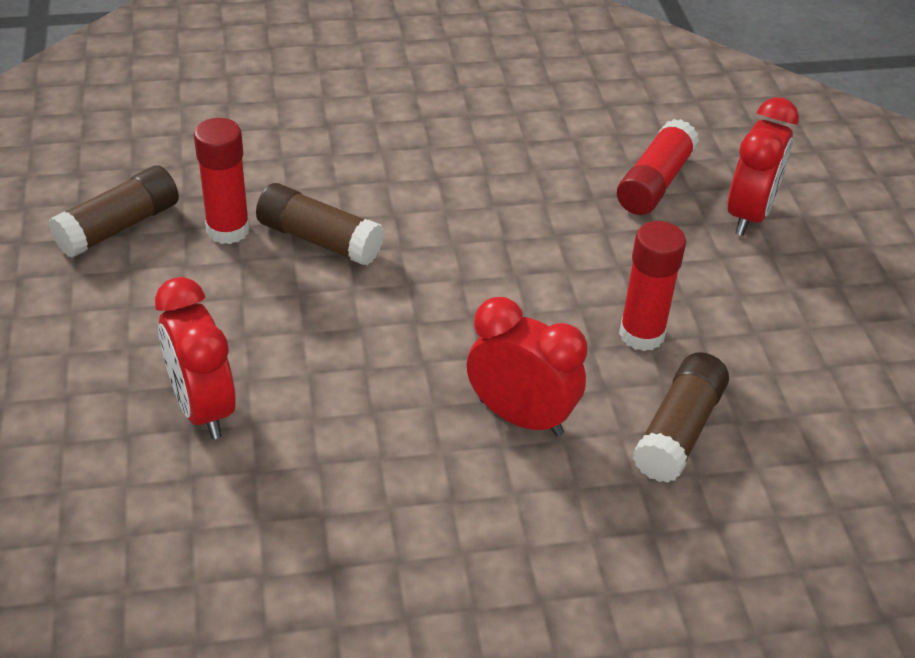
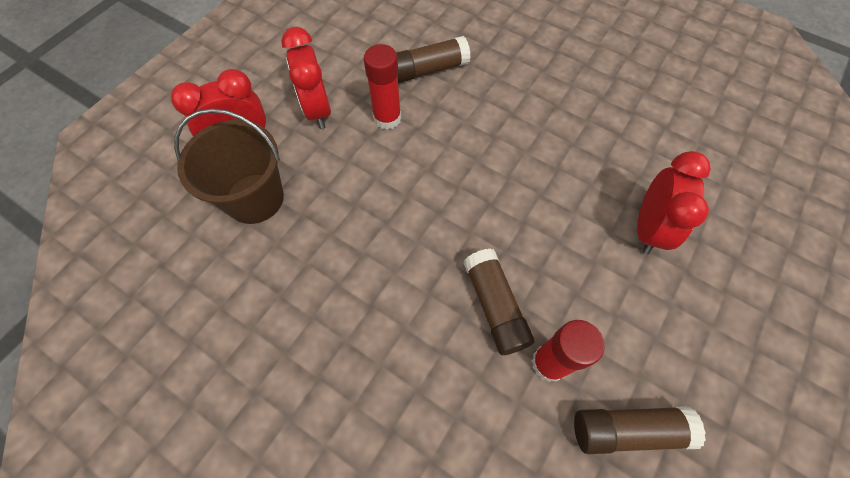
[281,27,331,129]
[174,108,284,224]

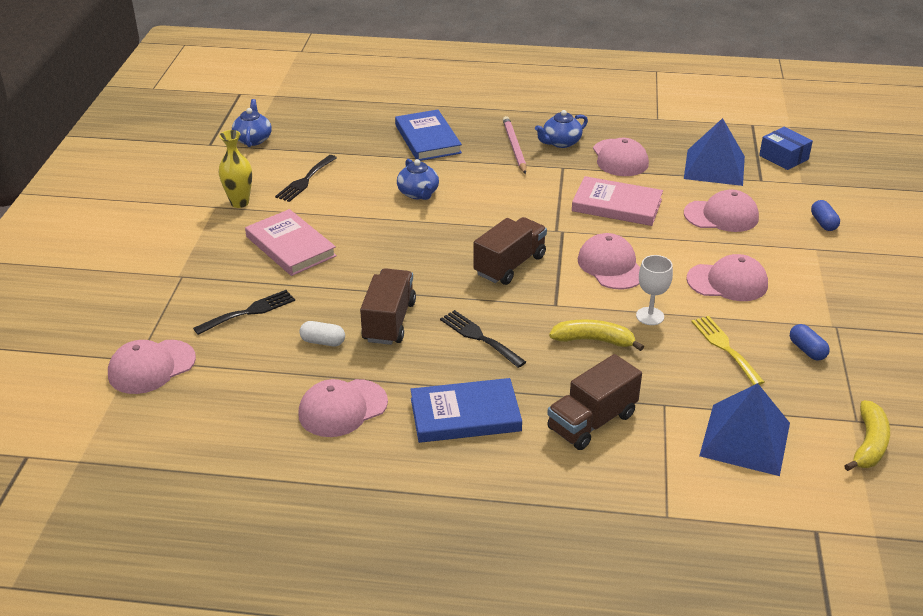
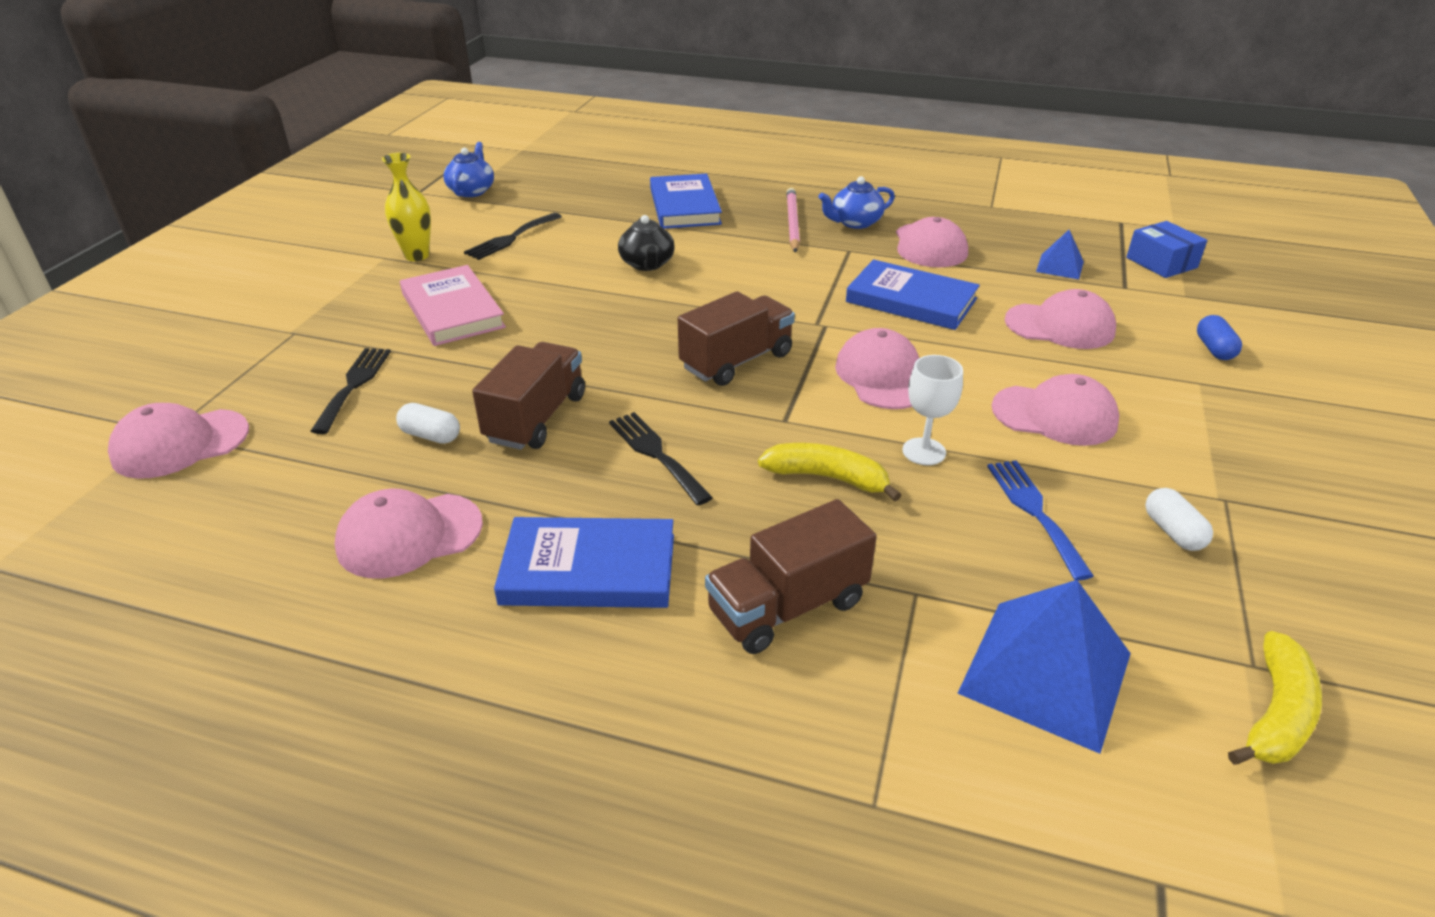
[618,215,675,271]
[846,259,980,330]
[987,460,1094,581]
[1145,488,1213,551]
[311,348,391,434]
[1036,230,1084,279]

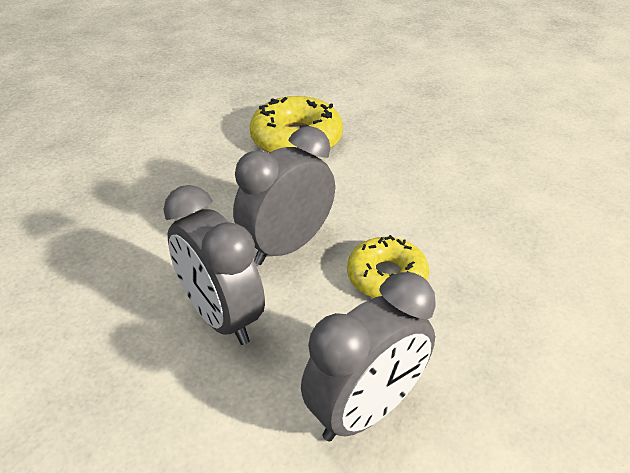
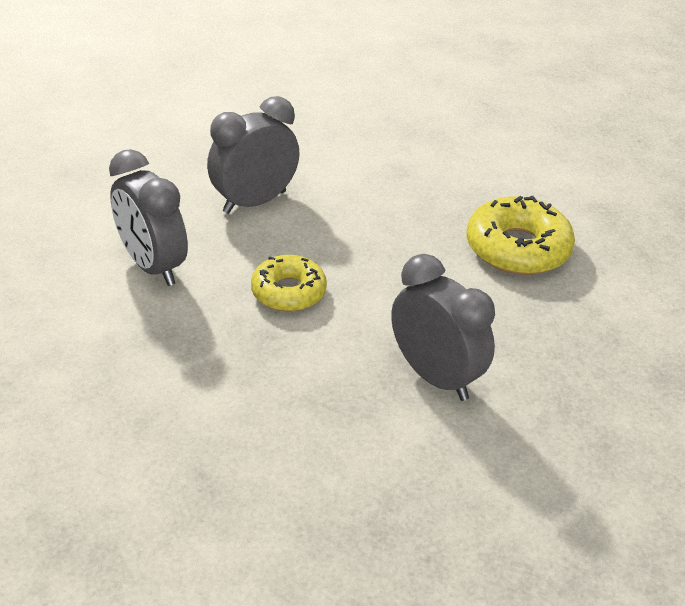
[391,254,495,401]

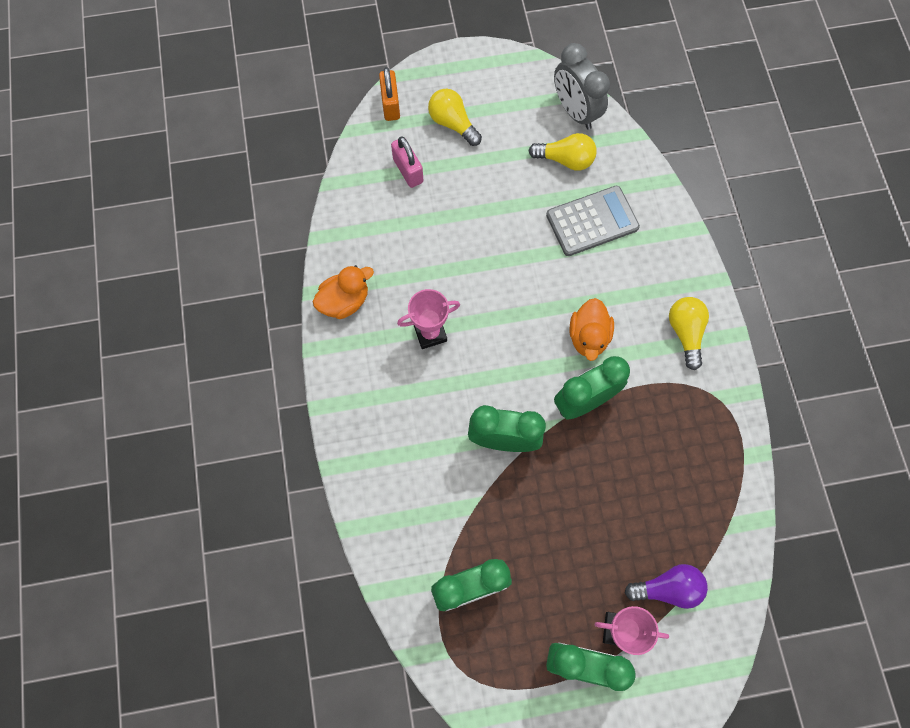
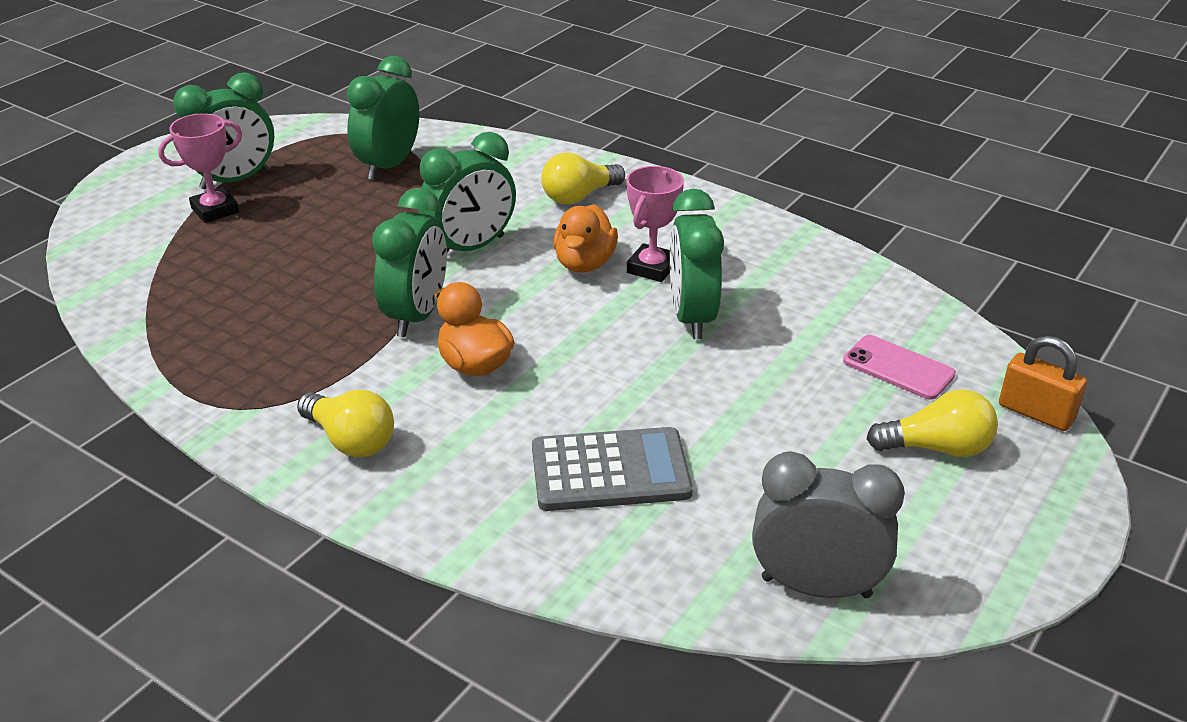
[625,564,708,609] (first image)
[670,189,724,339]
[553,204,618,272]
[541,152,625,204]
[843,335,956,400]
[532,427,693,511]

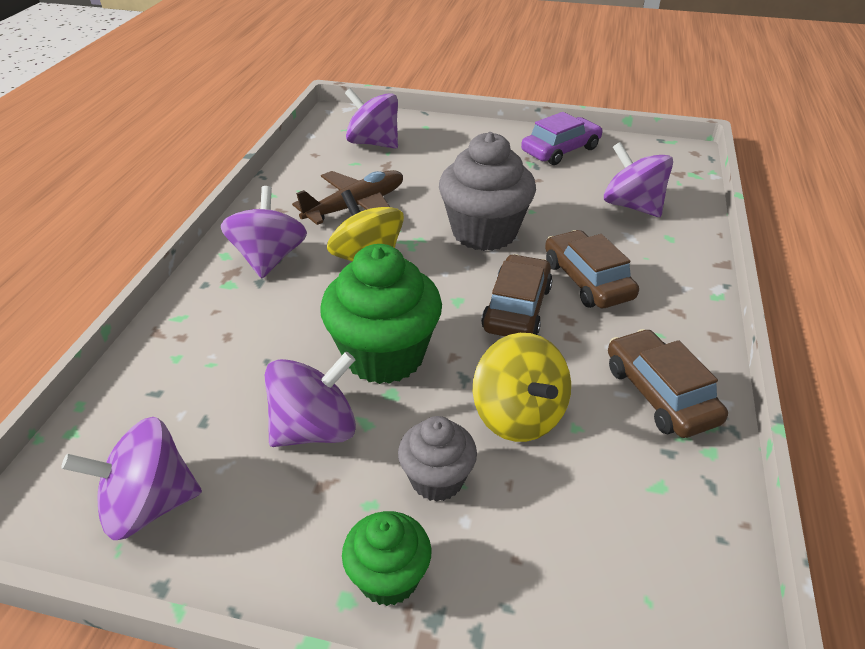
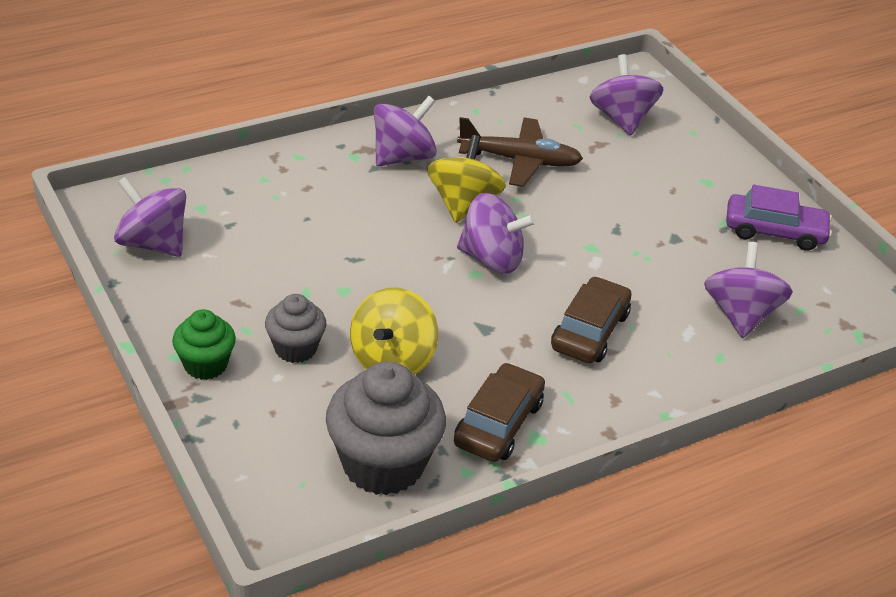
[320,244,442,384] (first image)
[481,254,553,336] (first image)
[457,193,536,274]
[326,361,446,495]

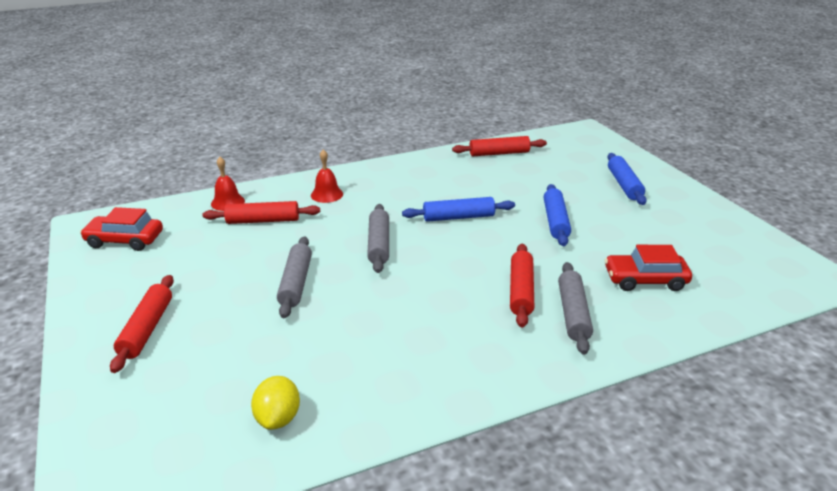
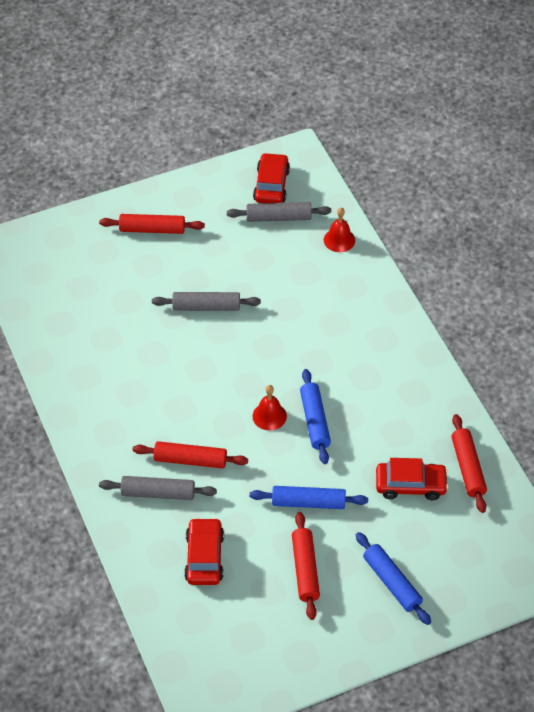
[251,376,300,430] (first image)
[376,458,448,500]
[292,512,320,620]
[253,385,287,431]
[227,202,331,222]
[356,532,431,625]

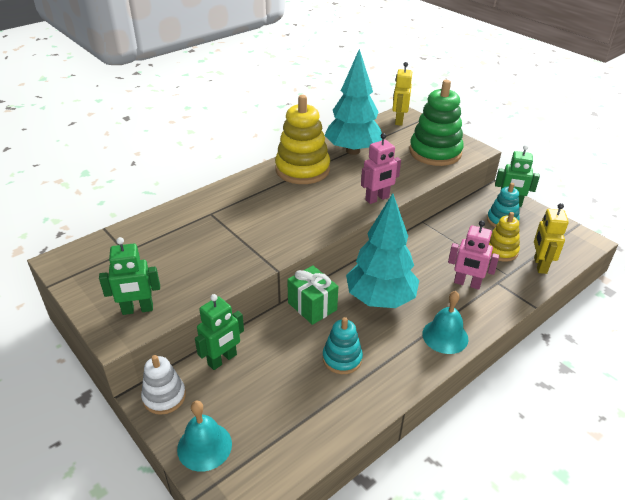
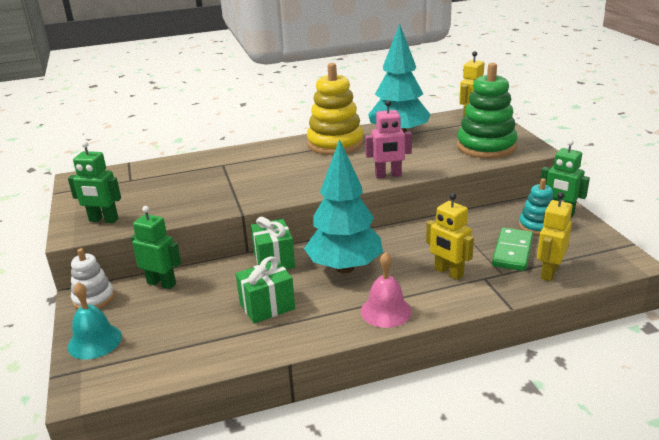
[236,256,295,324]
[492,228,533,271]
[361,252,412,328]
[426,193,474,280]
[131,206,181,289]

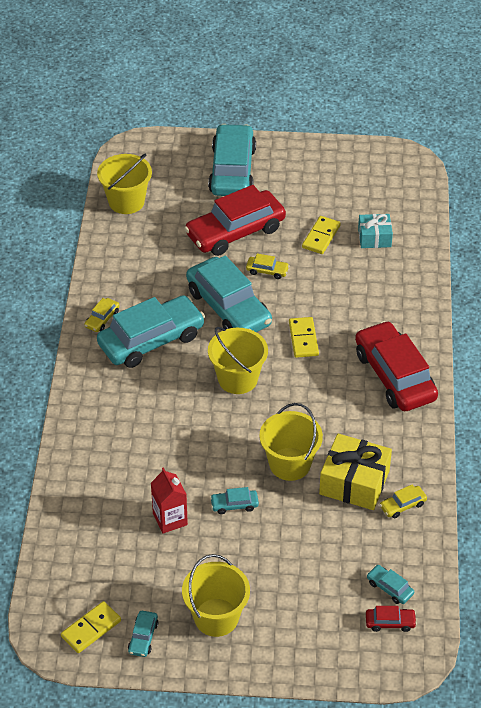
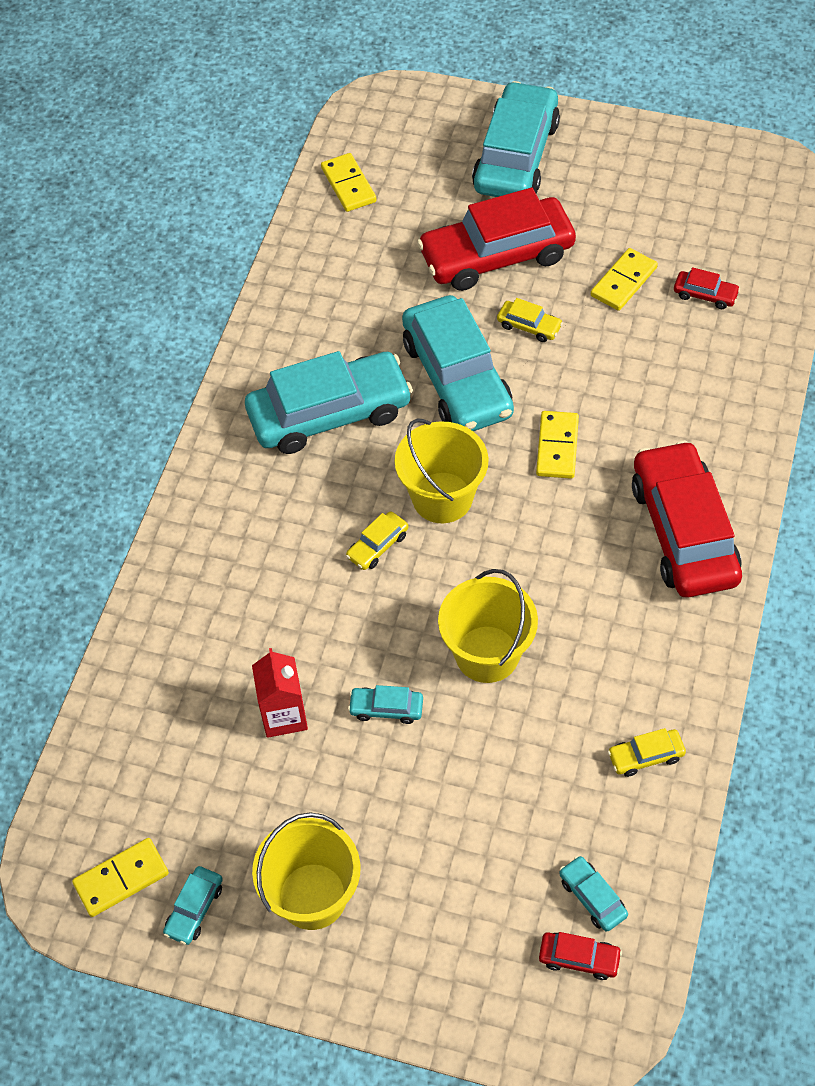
[319,434,392,510] (first image)
[346,511,408,570]
[321,153,377,212]
[674,267,740,309]

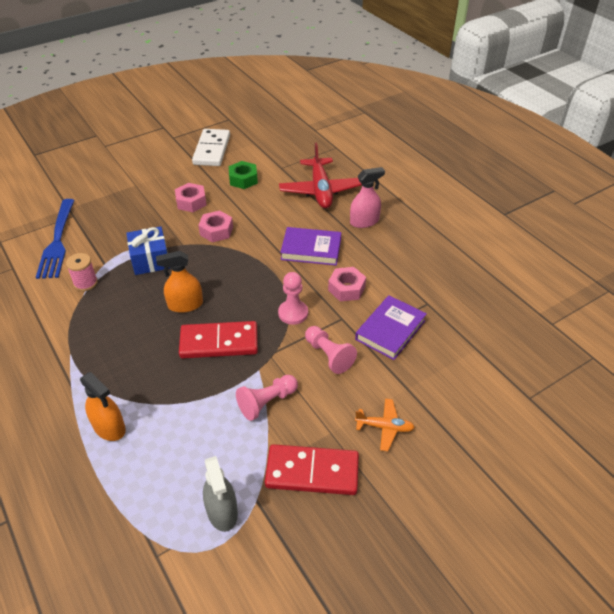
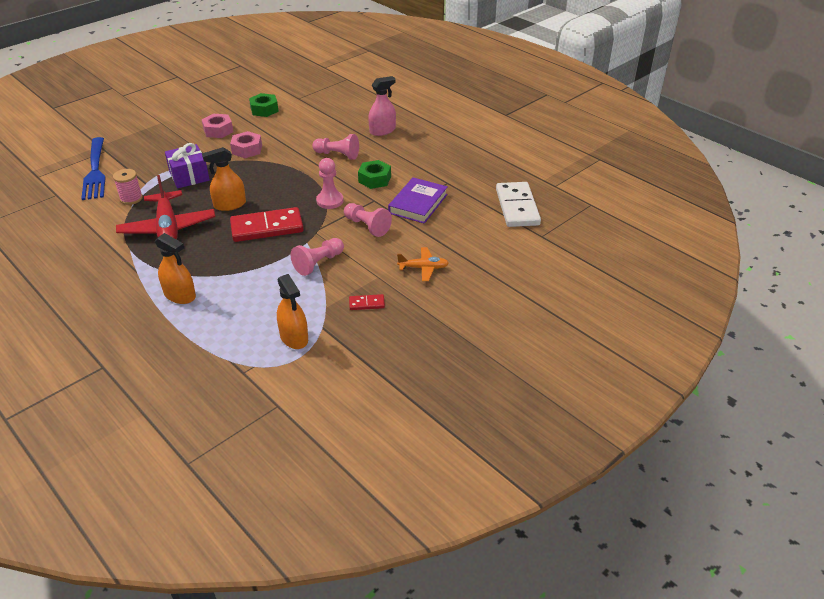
[496,182,541,227]
[116,175,215,240]
[312,134,359,160]
[165,143,210,188]
[277,274,308,349]
[358,160,391,189]
[349,294,385,310]

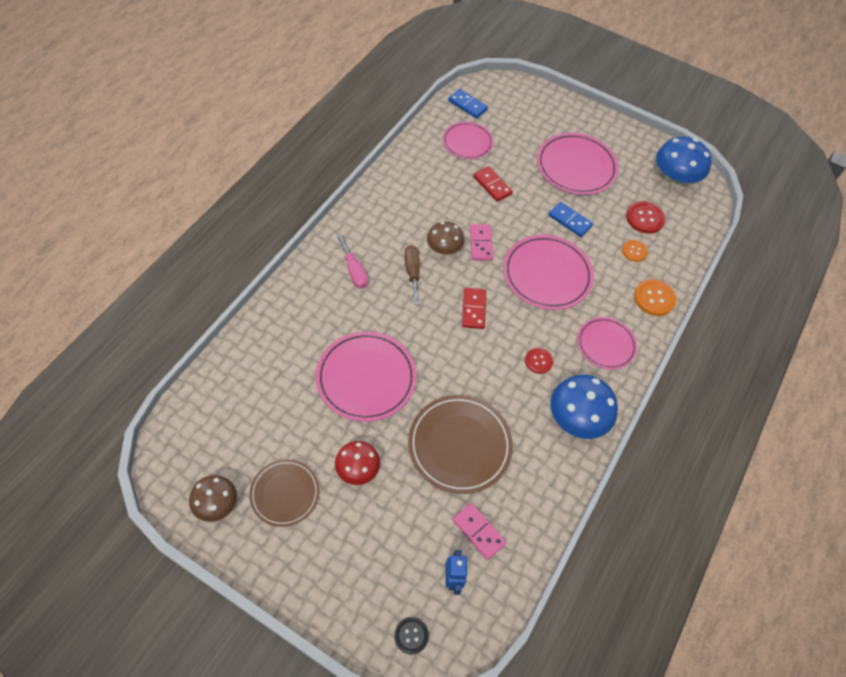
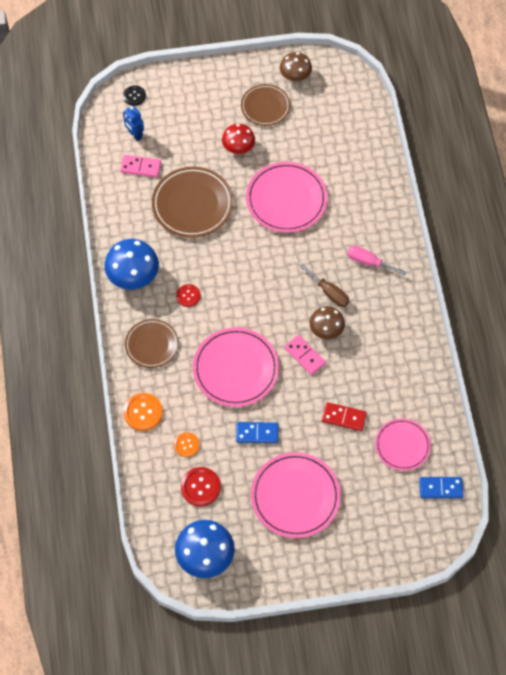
[462,288,486,329] (first image)
[125,319,179,368]

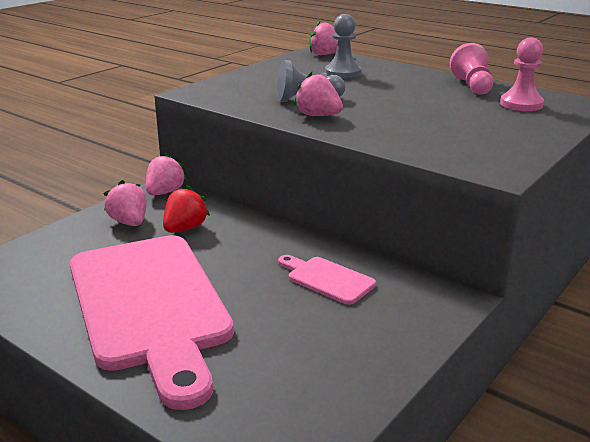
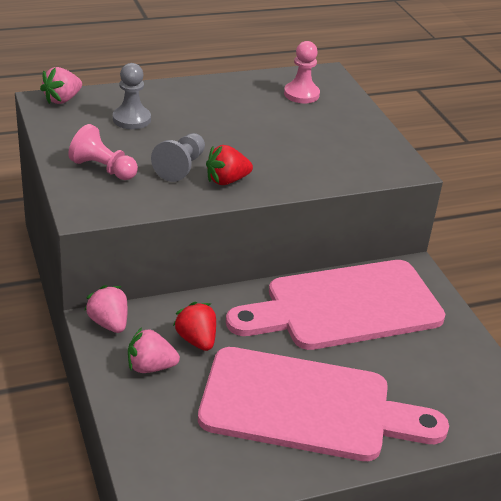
[68,124,138,180]
[206,145,253,185]
[226,260,445,350]

